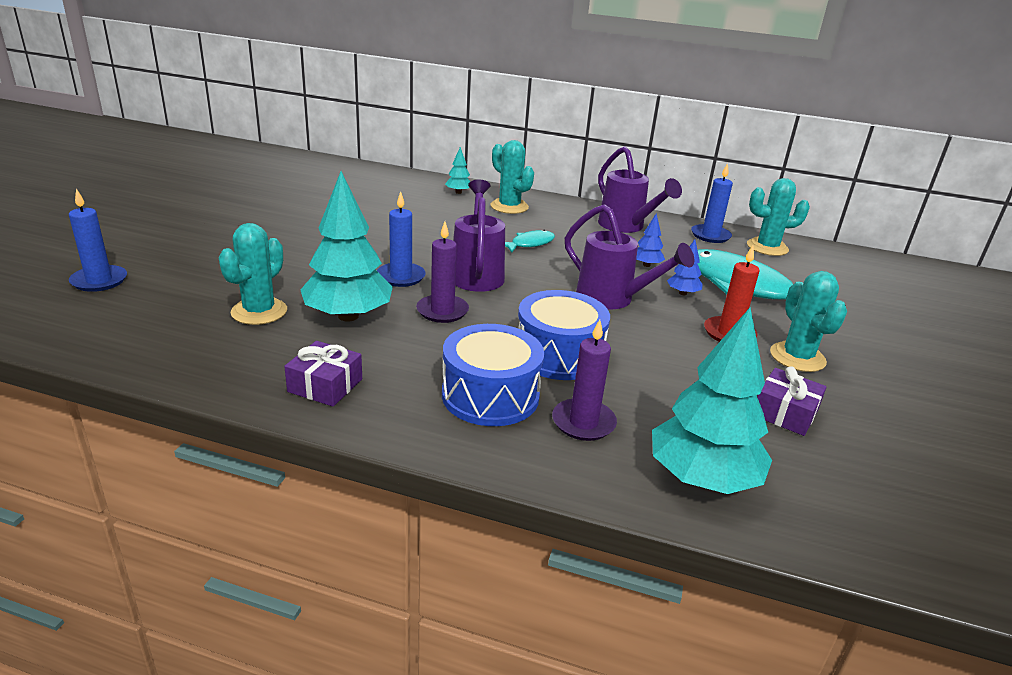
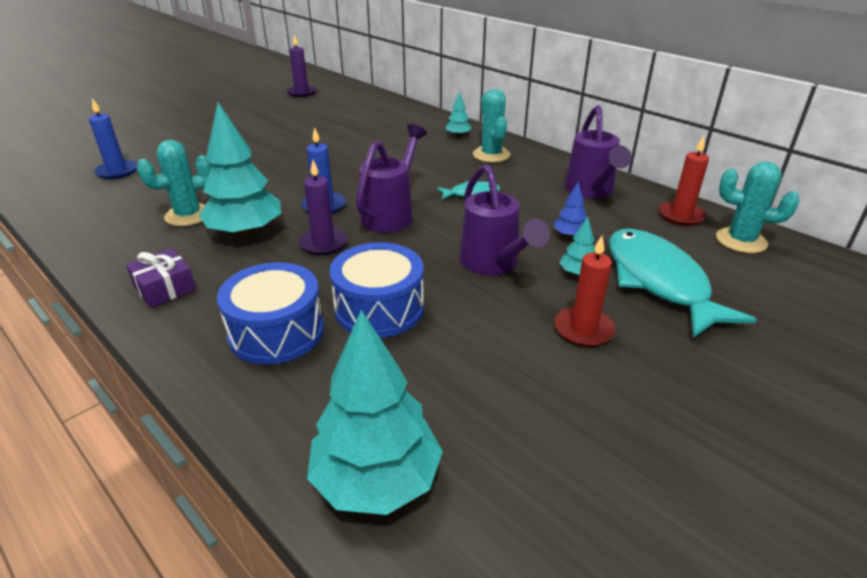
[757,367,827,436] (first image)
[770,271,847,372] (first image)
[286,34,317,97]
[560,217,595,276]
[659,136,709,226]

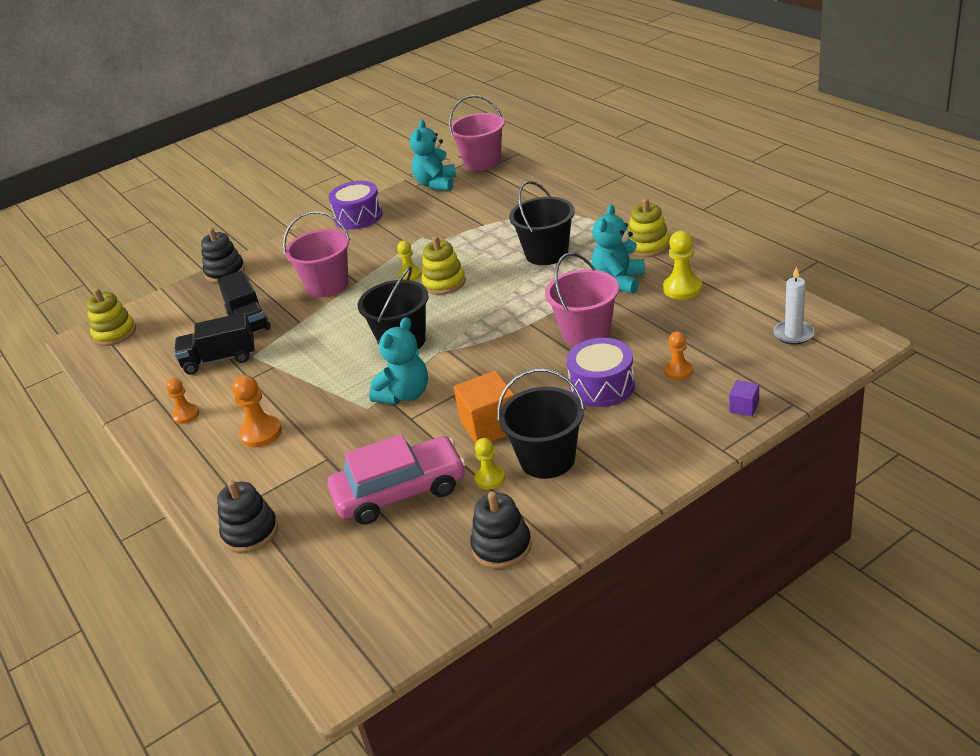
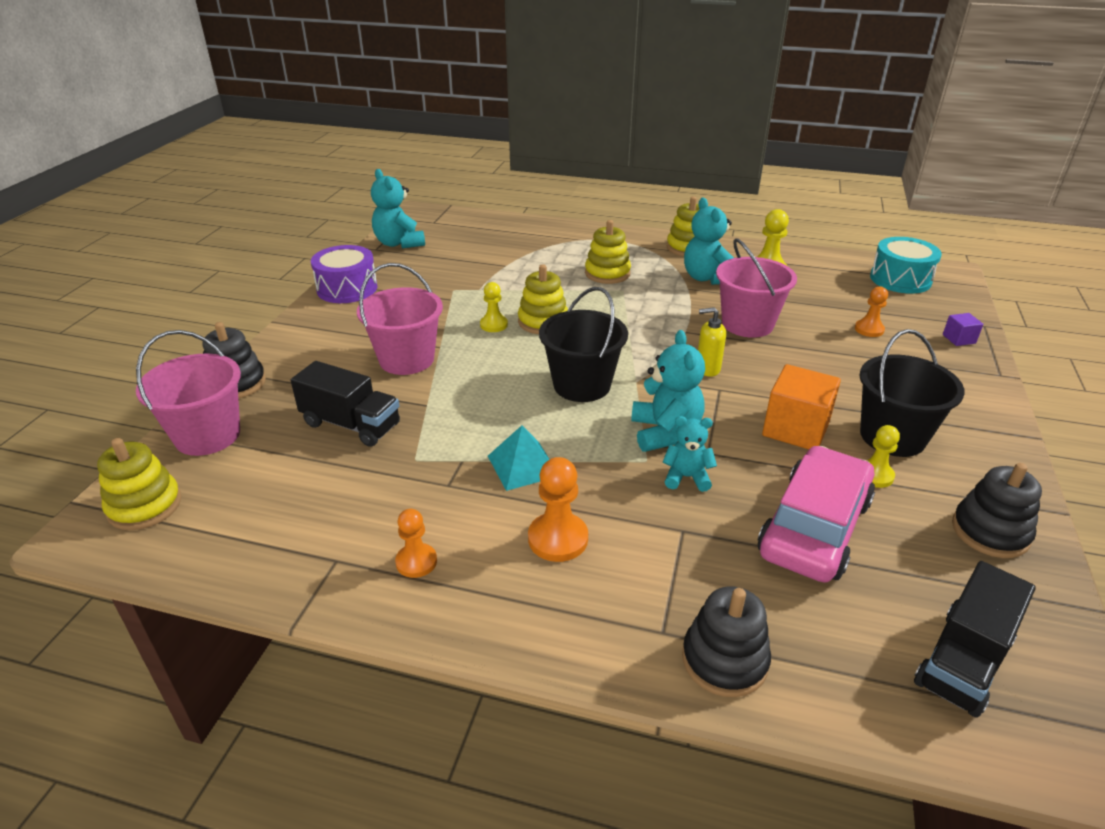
[566,338,635,407] (first image)
[488,425,550,491]
[663,416,717,492]
[698,307,726,377]
[914,561,1036,718]
[136,330,241,456]
[585,220,631,284]
[870,237,942,294]

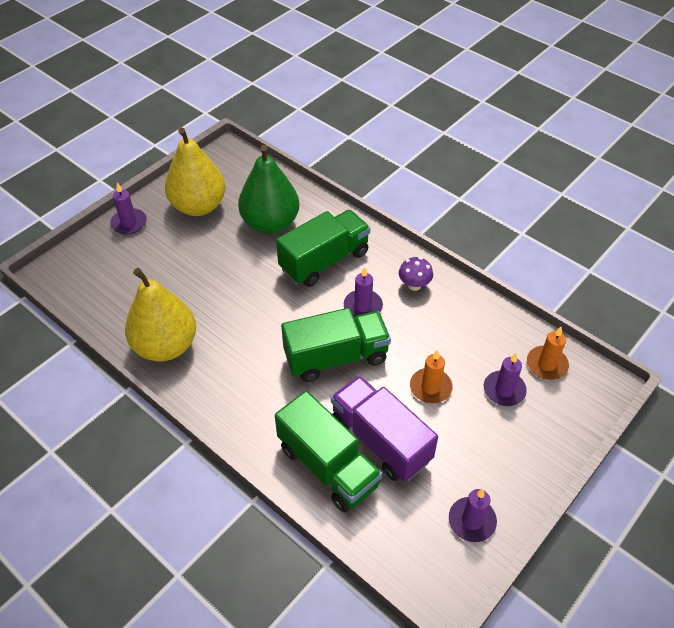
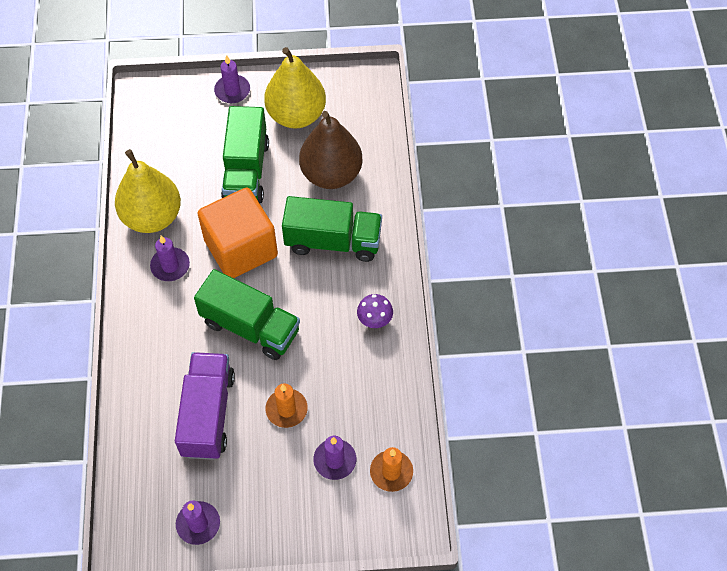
[197,188,278,278]
[221,106,269,203]
[150,236,190,281]
[299,111,362,189]

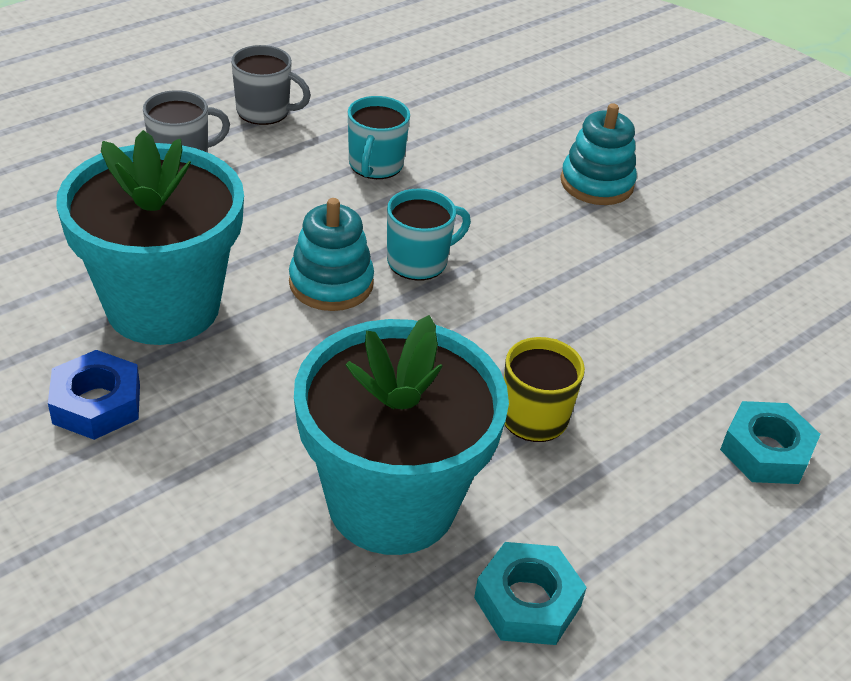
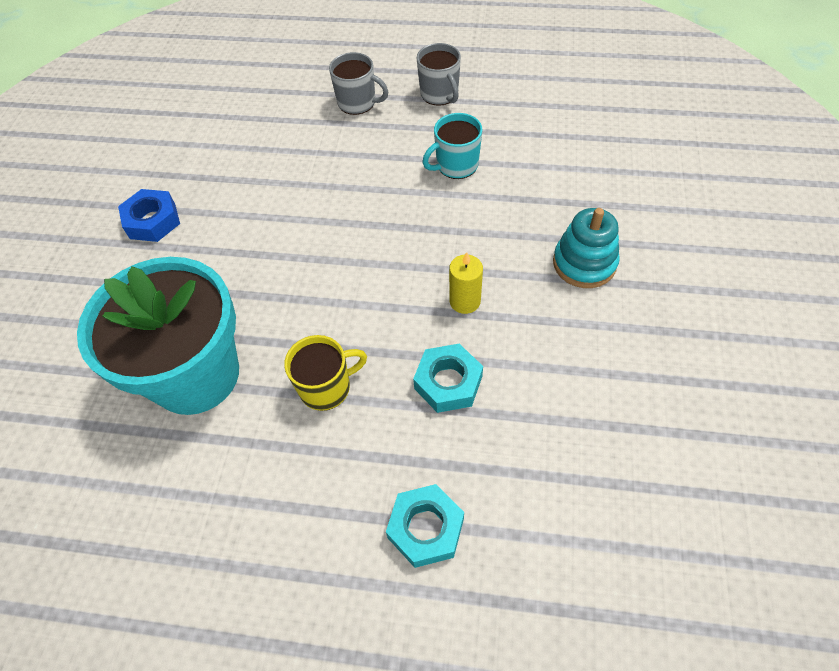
[56,130,244,345] (first image)
[289,198,374,311] (first image)
[387,189,471,280] (first image)
[449,252,483,314]
[413,344,483,413]

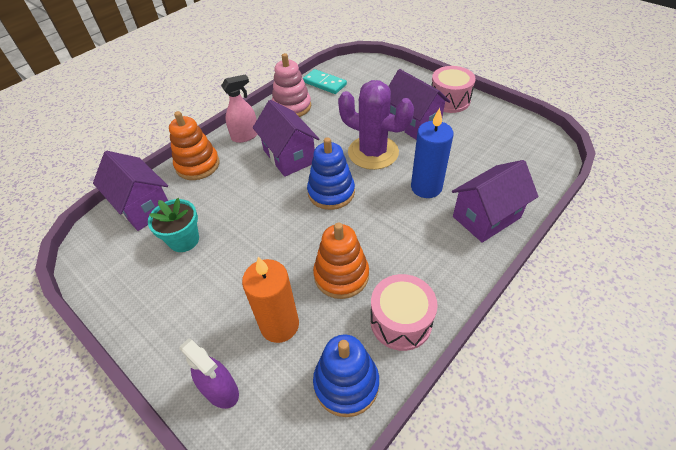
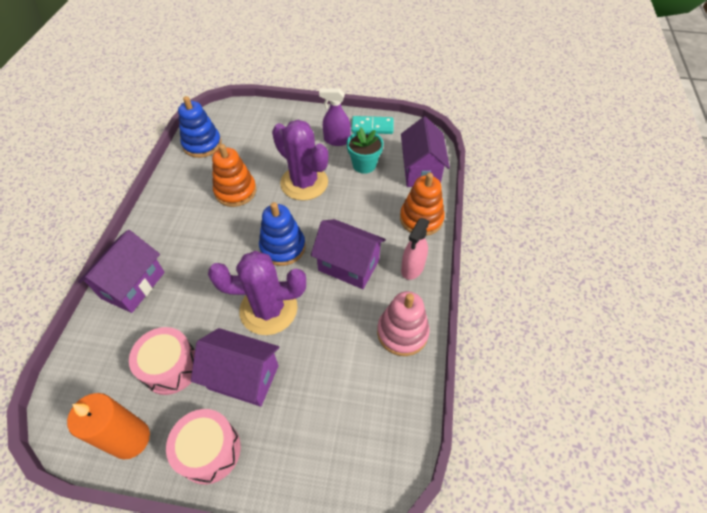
[411,108,454,198] (first image)
[272,120,328,201]
[319,88,351,146]
[67,393,150,460]
[351,116,393,134]
[129,327,195,395]
[401,116,450,187]

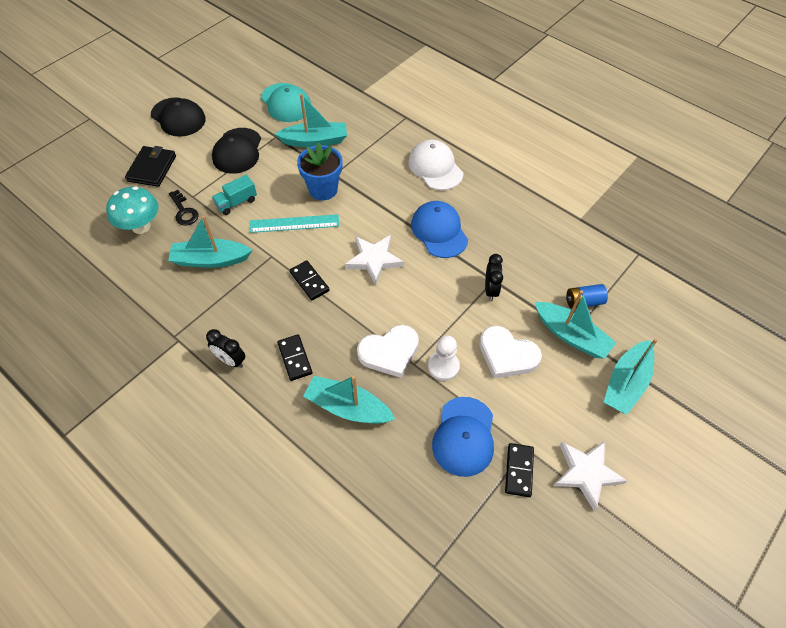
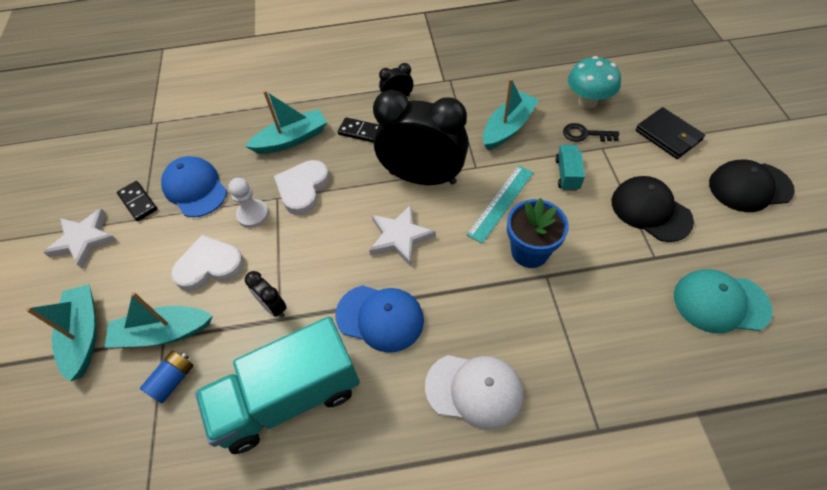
[275,94,347,147] (first image)
[195,317,360,454]
[373,89,469,185]

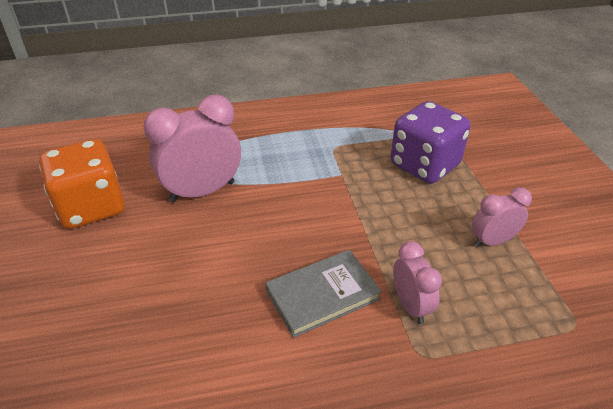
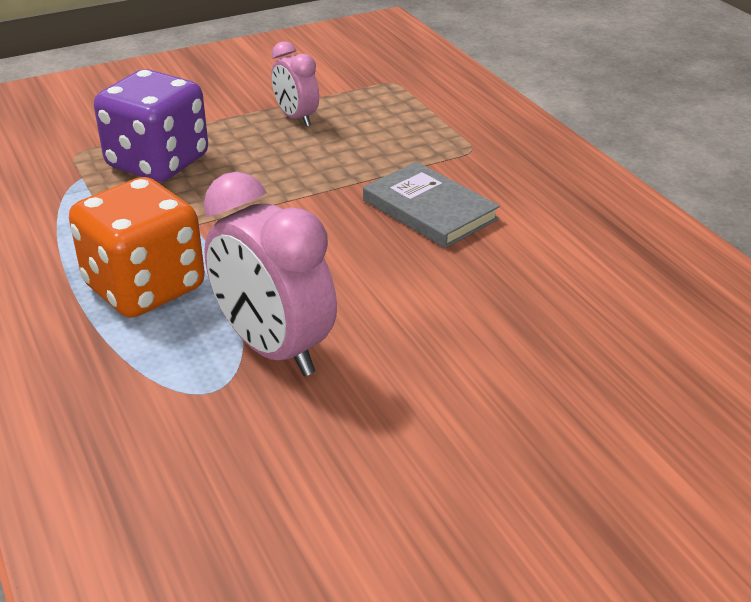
[393,241,442,324] (first image)
[69,177,205,318]

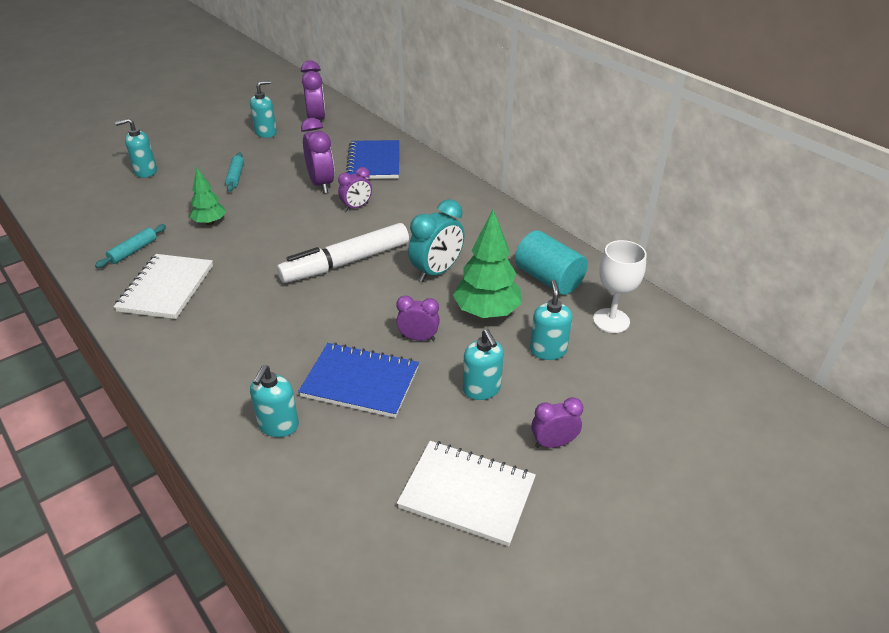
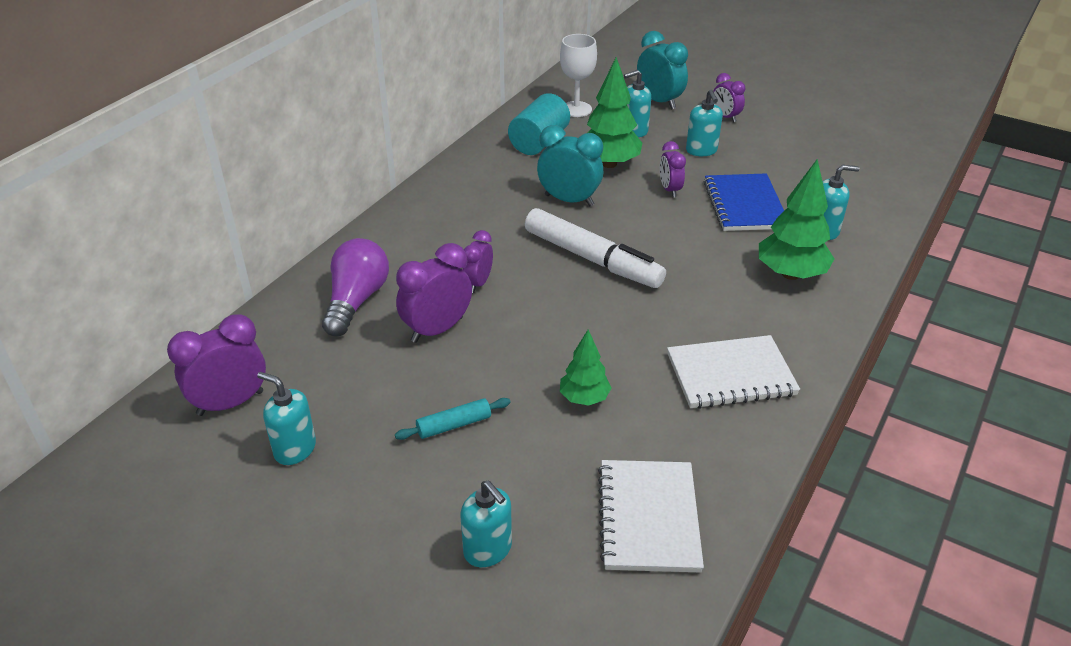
[95,224,166,268] (first image)
[637,31,688,110]
[759,159,834,280]
[598,460,704,572]
[322,238,389,336]
[462,230,493,293]
[686,90,723,156]

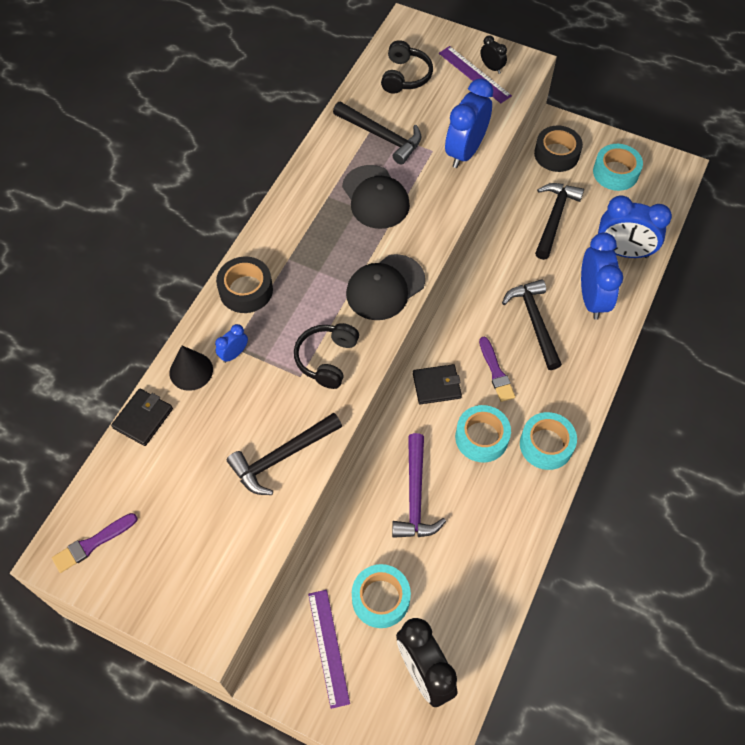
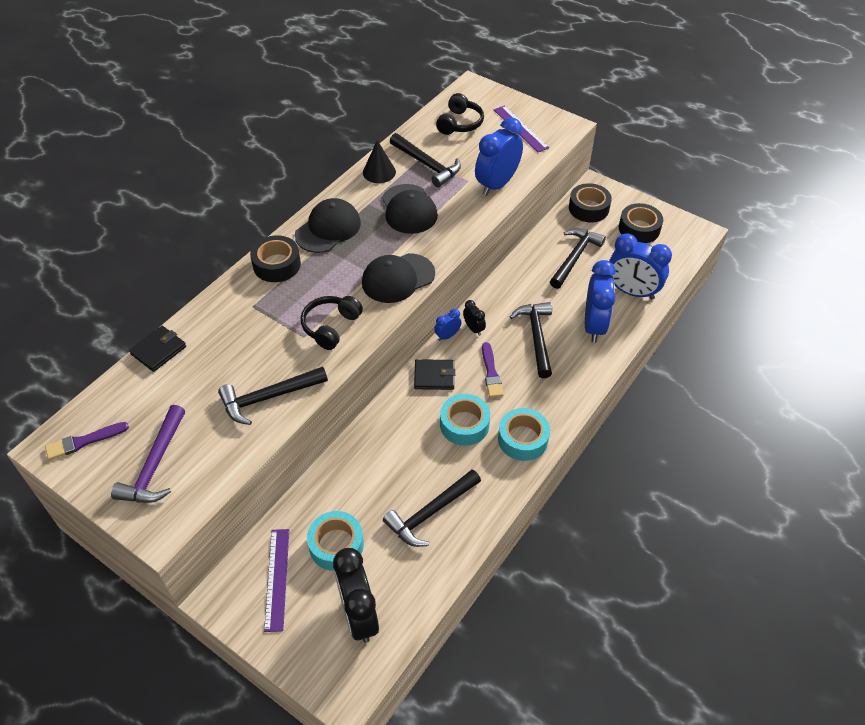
[295,198,361,253]
[383,469,481,547]
[363,140,396,183]
[434,309,461,341]
[111,405,185,503]
[463,300,486,336]
[619,203,663,243]

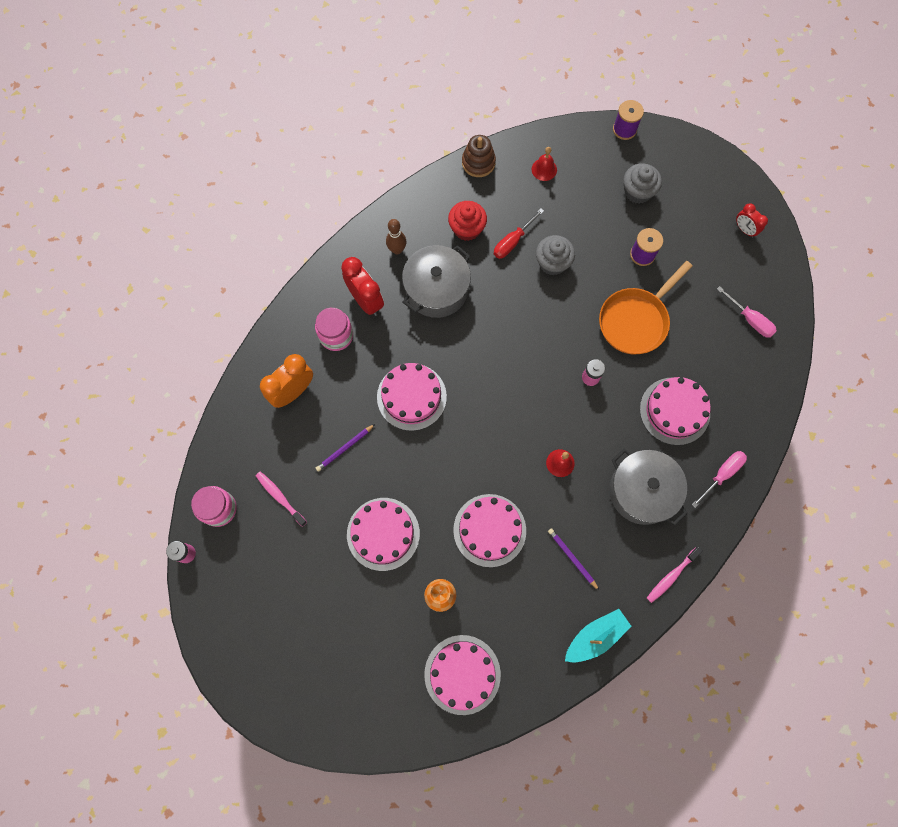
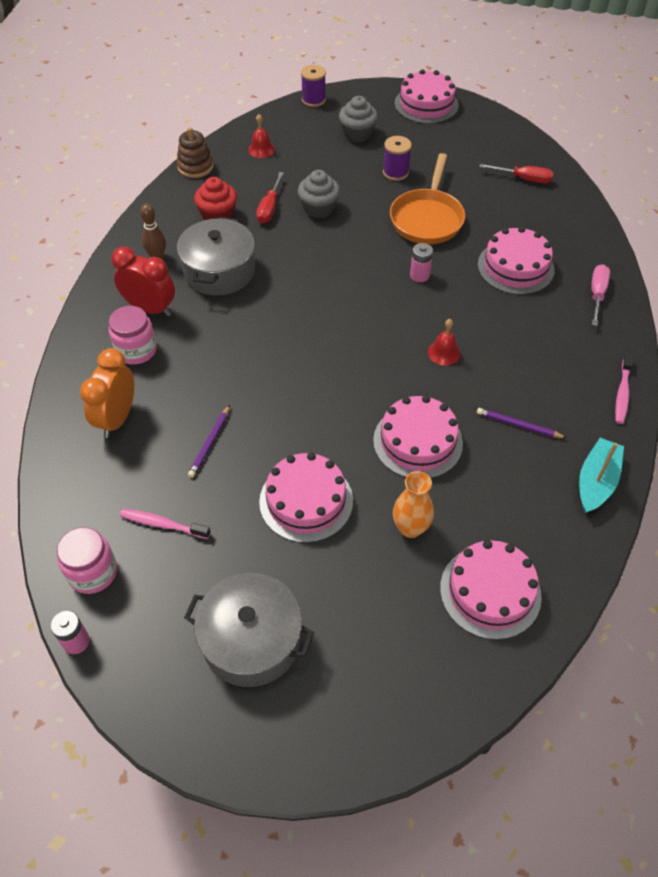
[736,203,768,238] (first image)
[395,69,459,124]
[184,573,314,687]
[479,164,553,183]

